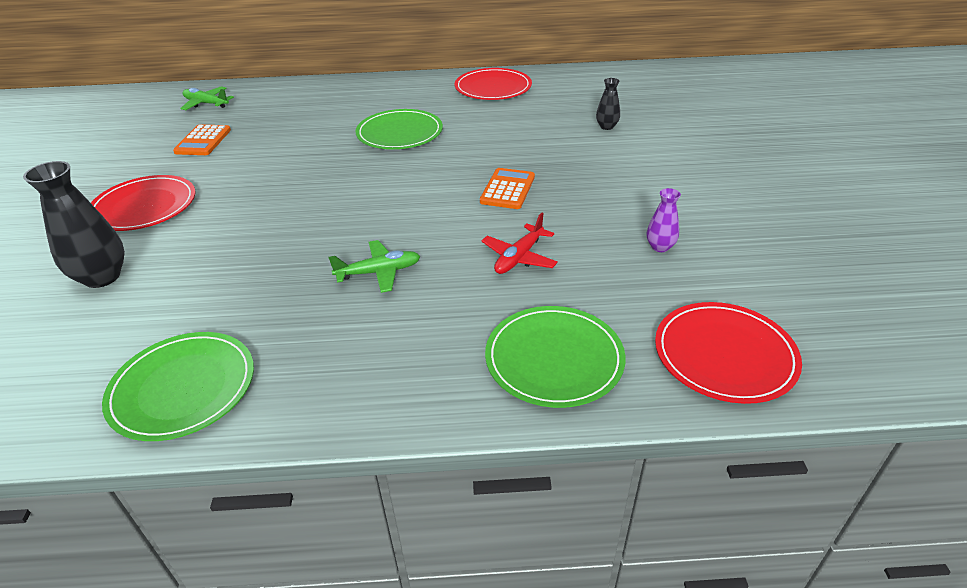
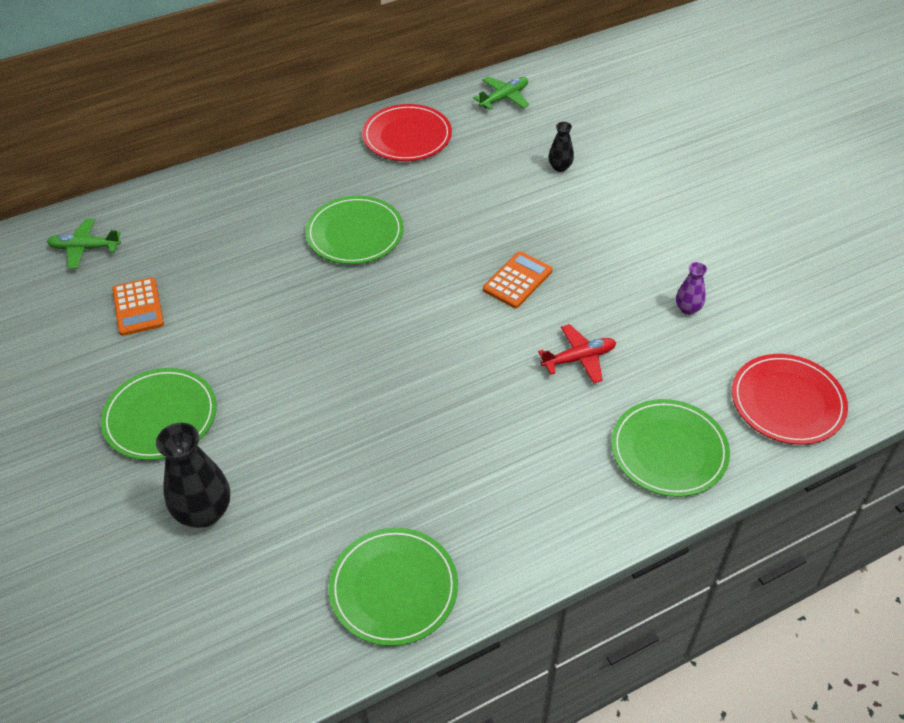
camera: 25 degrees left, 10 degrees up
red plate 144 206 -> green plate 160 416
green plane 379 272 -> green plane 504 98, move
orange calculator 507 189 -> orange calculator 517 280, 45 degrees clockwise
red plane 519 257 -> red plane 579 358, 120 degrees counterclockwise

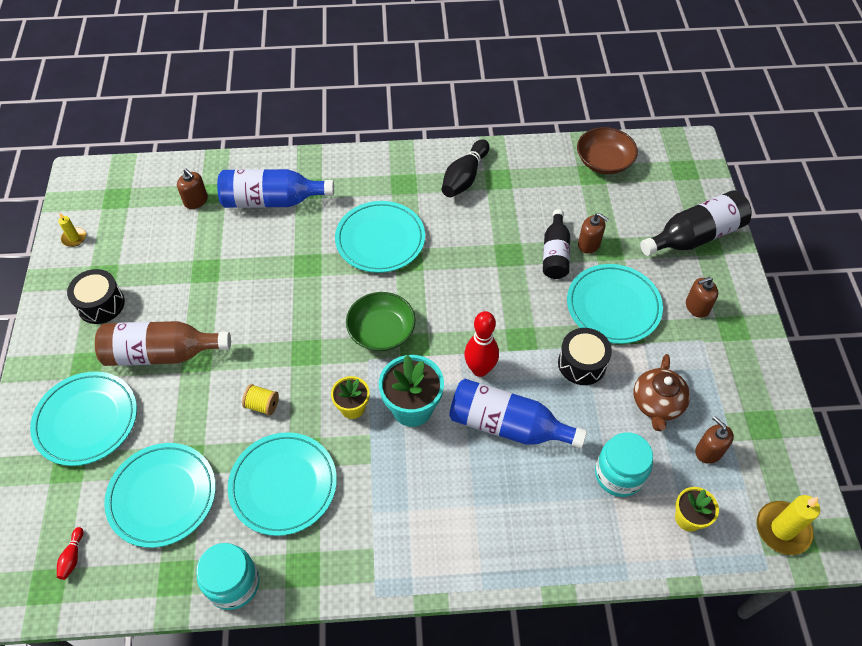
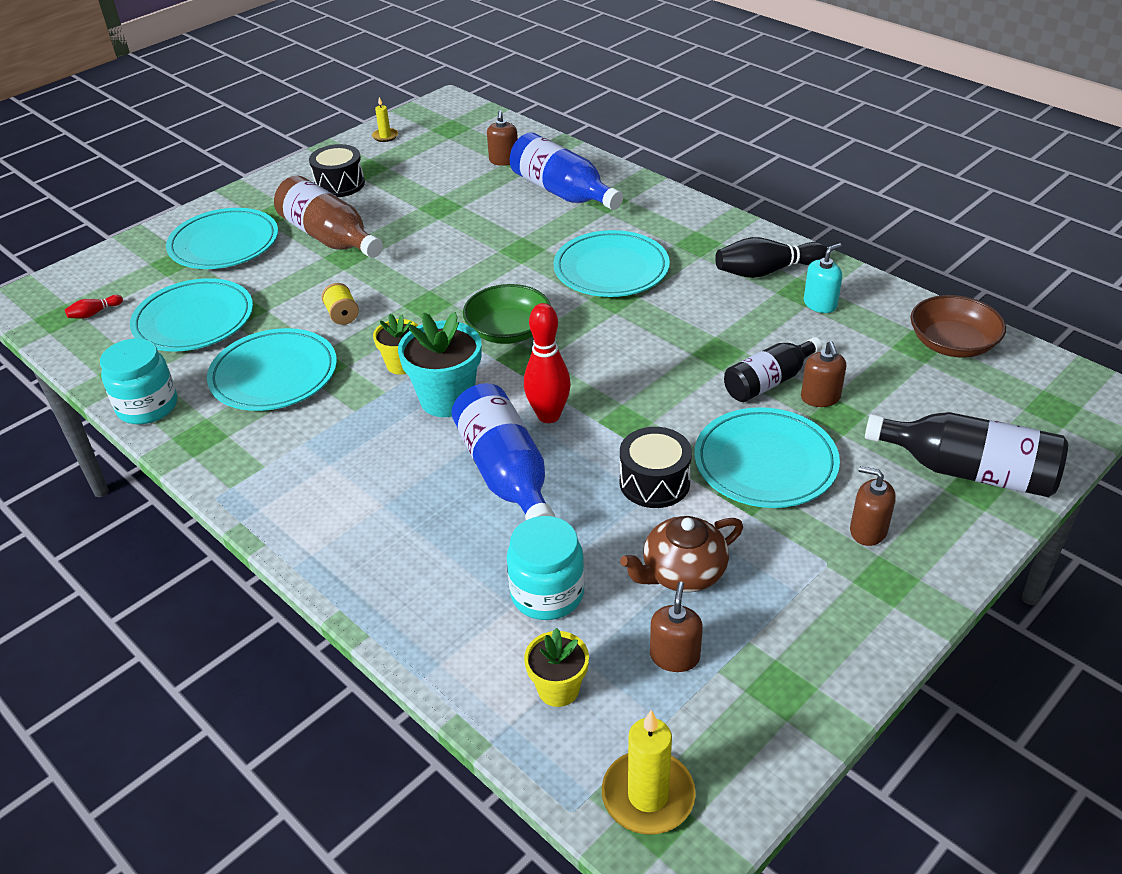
camera: 50 degrees right, 15 degrees down
none -> turquoise soap dispenser 820 304

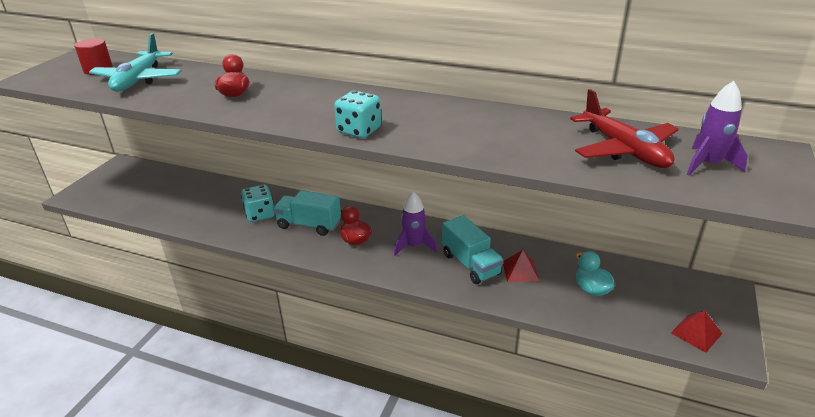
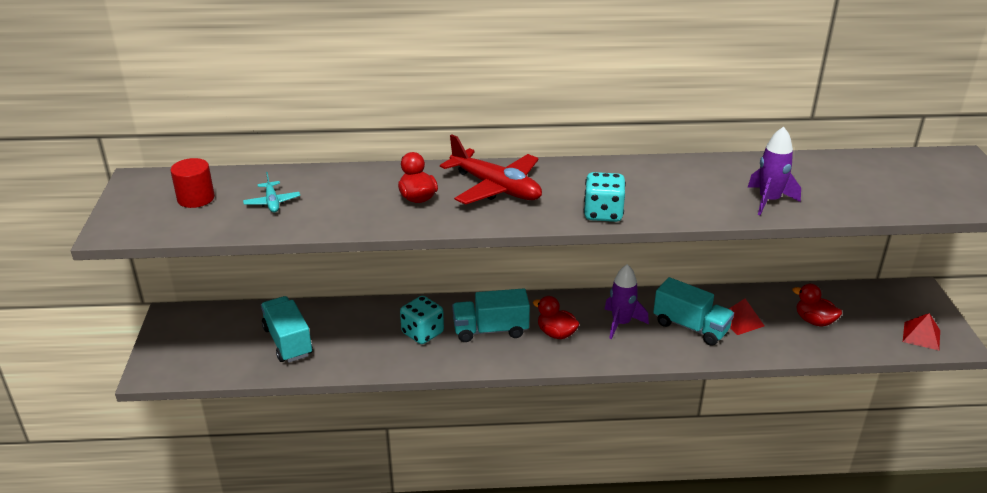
camera: 25 degrees left, 0 degrees up
turquoise plane 138 80 -> turquoise plane 272 202, x0.48
none -> turquoise truck 288 342
red plane 624 150 -> red plane 496 188, move
purple rocket 708 164 -> purple rocket 769 201, move
turquoise duck 591 289 -> red duck 814 321

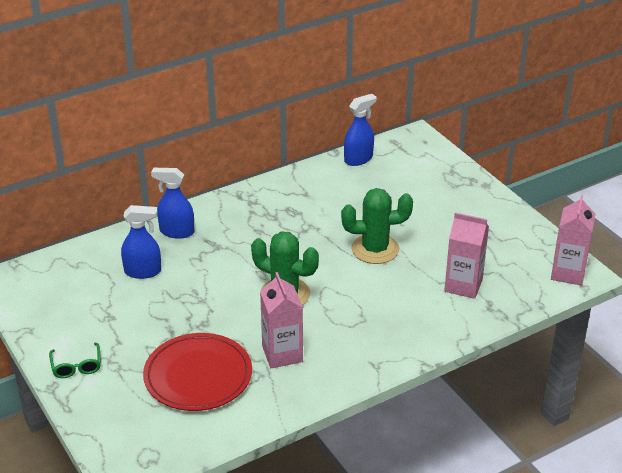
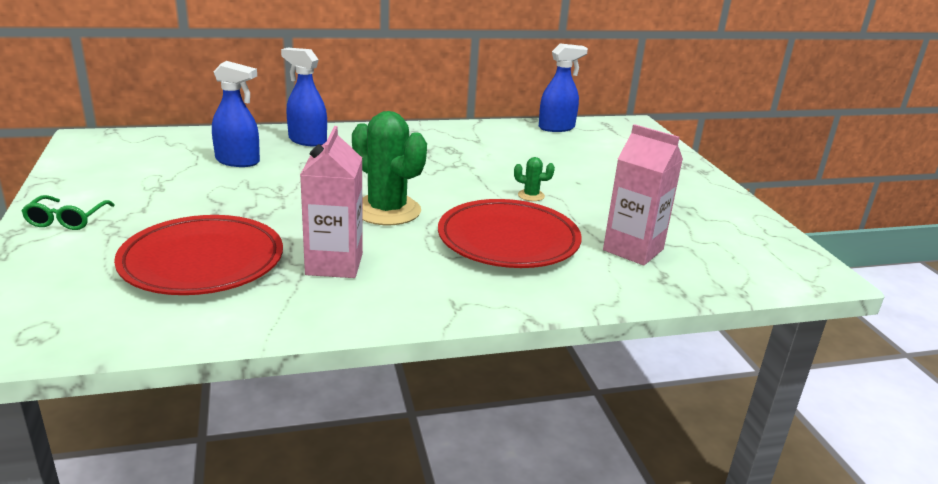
camera: 15 degrees right, 10 degrees down
none -> red plate 508 240
green cactus 375 249 -> green cactus 531 195, x0.43
pink carton 568 273 -> none

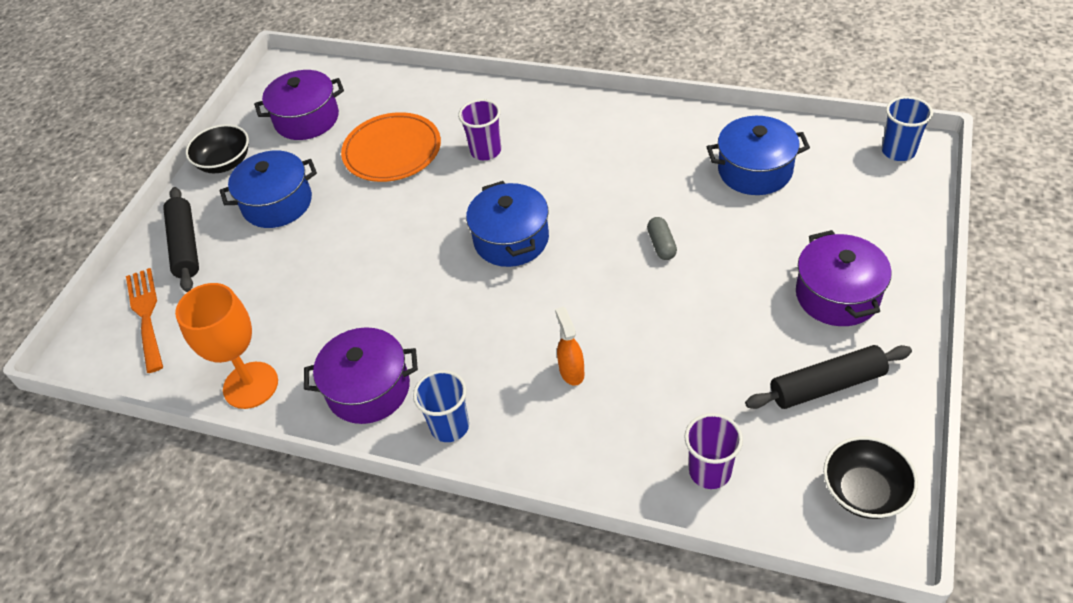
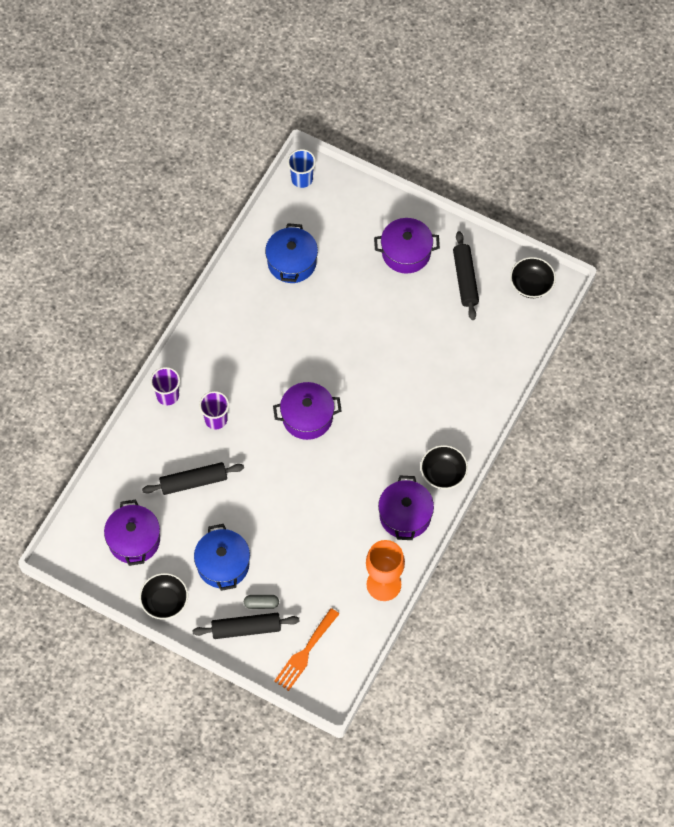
camera: 85 degrees left, 15 degrees up
orange plate 392 151 -> black rolling pin 193 482
purple cup 710 471 -> purple cup 167 395, move
grey capsule 661 245 -> grey capsule 261 604, move
blue pot 511 239 -> purple pot 307 417
orange fork 146 314 -> orange fork 305 652, 45 degrees counterclockwise
blue cup 450 426 -> black bowl 443 473
orange spray bottle 571 371 -> none

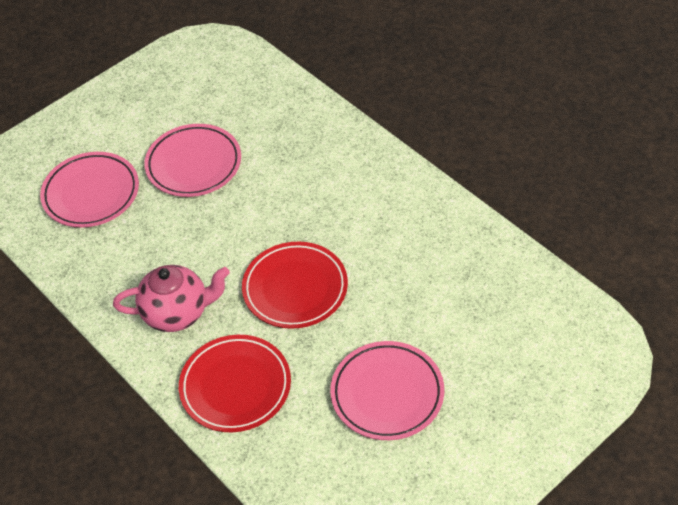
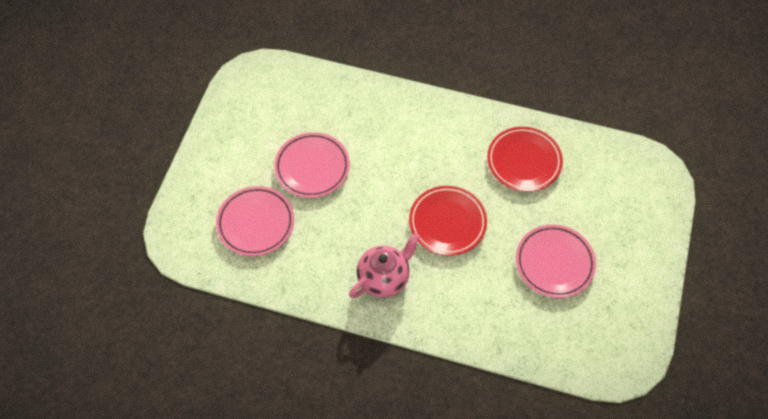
camera: 35 degrees left, 10 degrees up
red plate 235 386 -> red plate 524 161, move

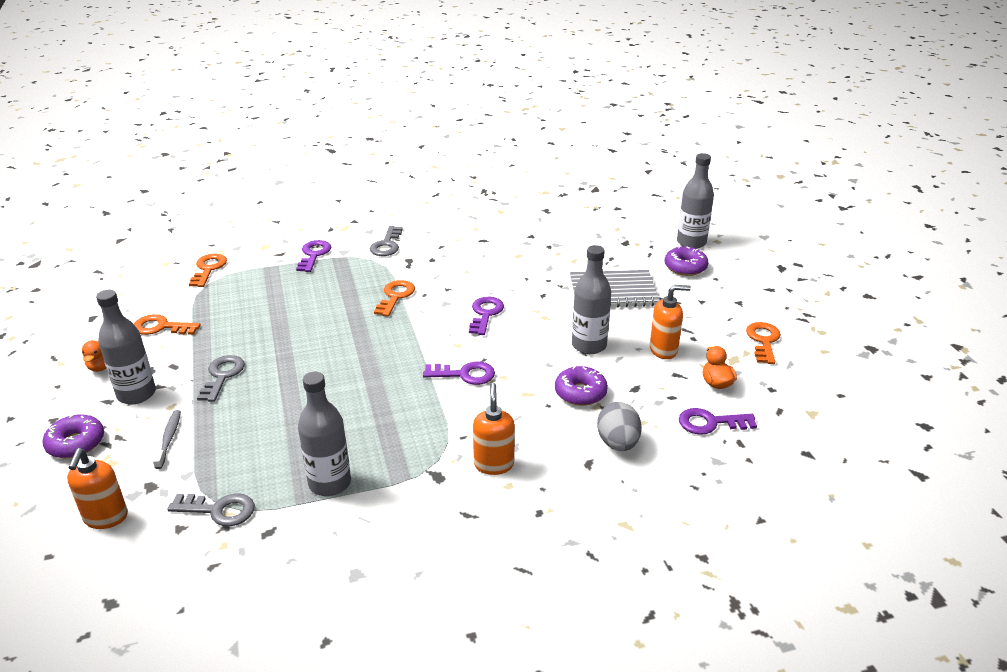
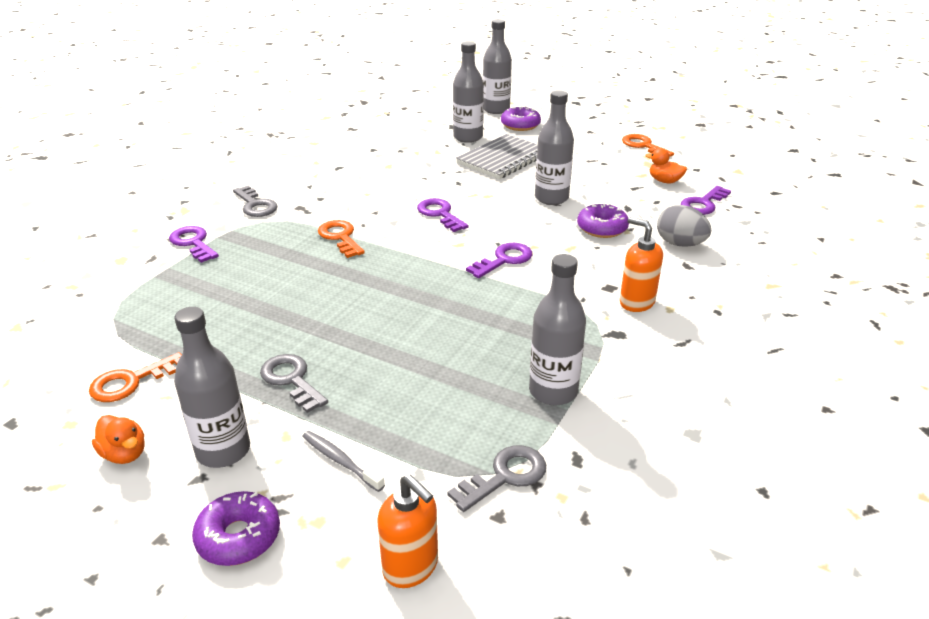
camera: 45 degrees left, 0 degrees up
none -> grey bottle 468 137
orange key 208 269 -> none
orange soap dispenser 663 350 -> none

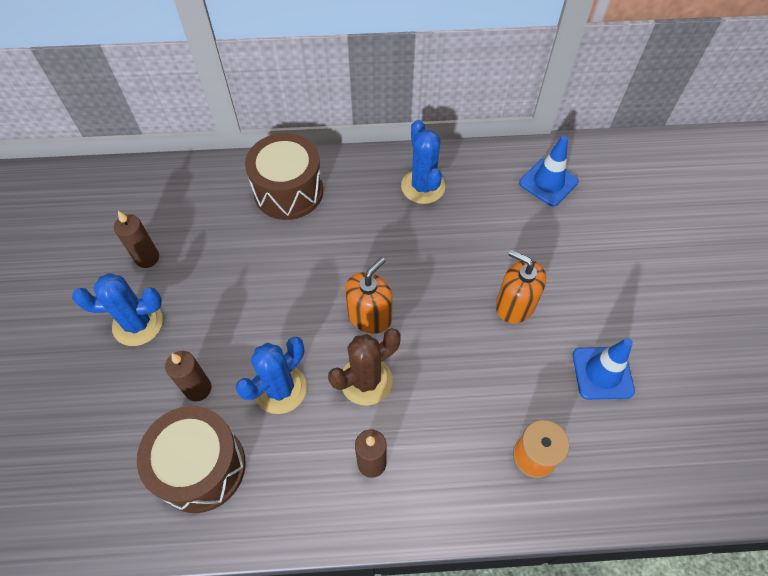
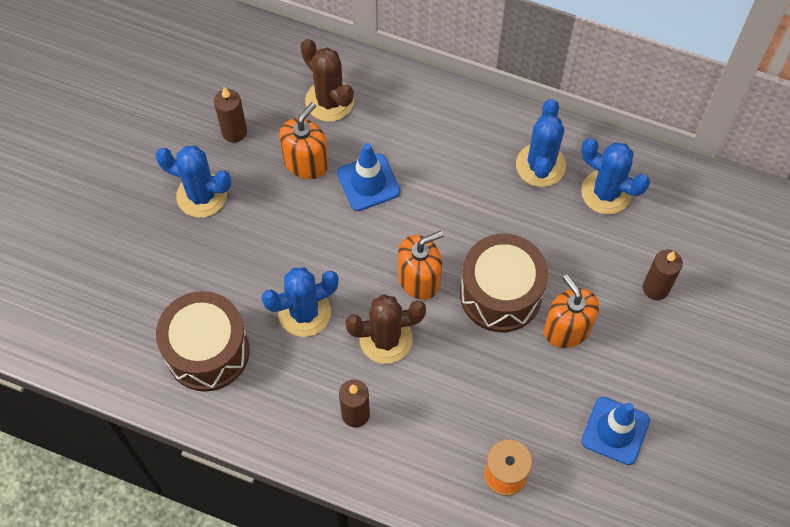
camera: 25 degrees right, 5 degrees up
none -> orange soap dispenser 306 162
none -> brown cactus 329 101
blue traffic cone 548 182 -> blue traffic cone 368 182, move
brown drum 288 191 -> brown drum 500 294, move
none -> blue cactus 606 192
brown candle 198 388 -> brown candle 655 288, move

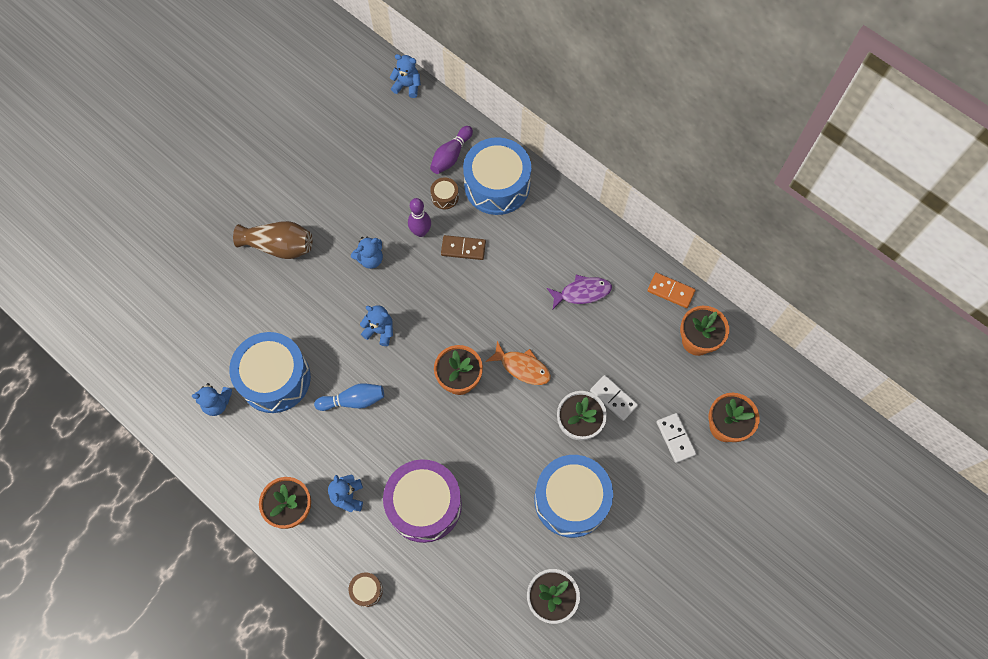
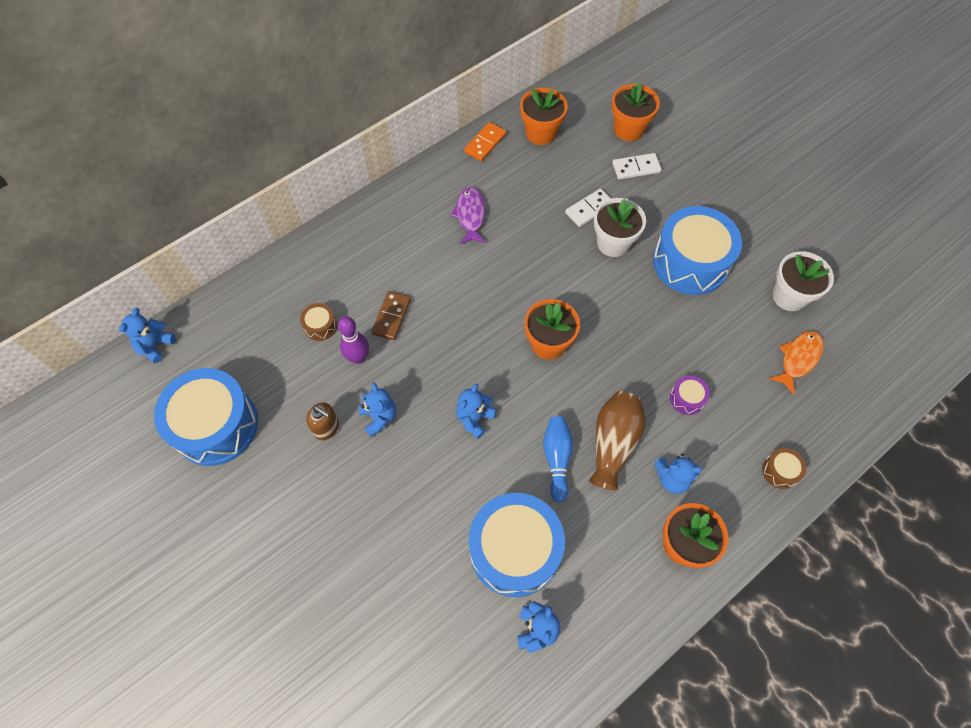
camera: 80 degrees left, 5 degrees down
blue drum 497 185 -> blue drum 215 425, move
none -> brown soap dispenser 327 428
brown vase 279 246 -> brown vase 613 443, move
purple drum 424 504 -> purple drum 687 398, x0.42
orange fish 522 367 -> orange fish 798 359, move
purple bowling pin 451 156 -> none

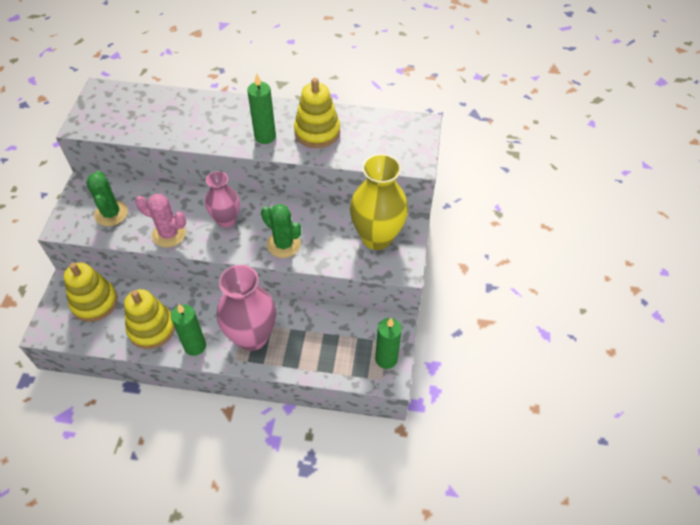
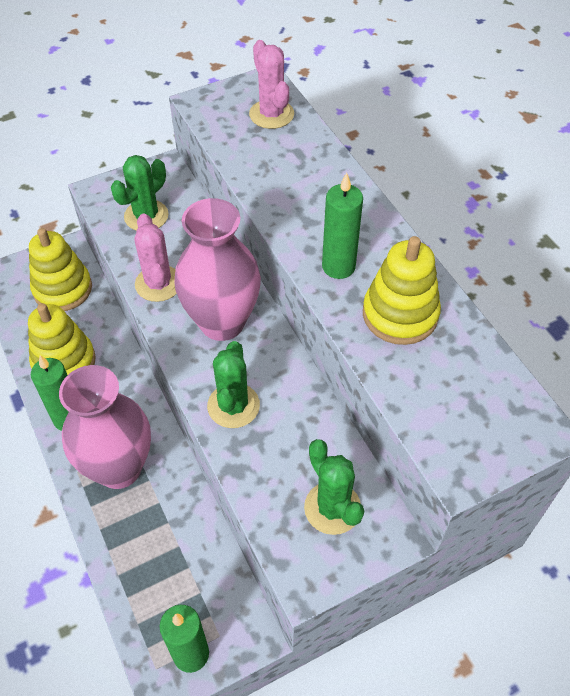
camera: 55 degrees right, 0 degrees up
pink vase 226 220 -> pink vase 222 322, x1.64
none -> pink cactus 271 114
yellow vase 377 237 -> green cactus 332 508

